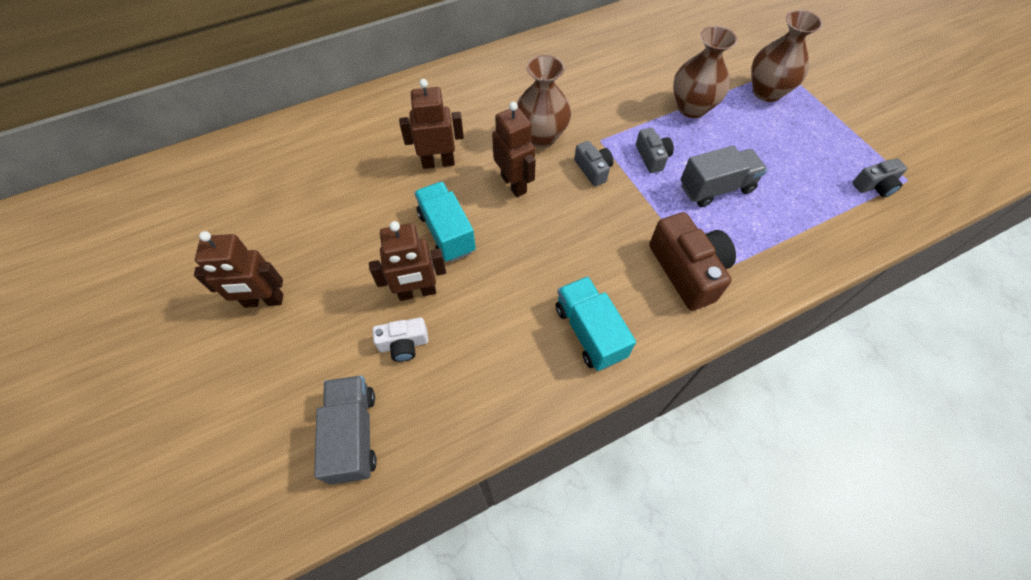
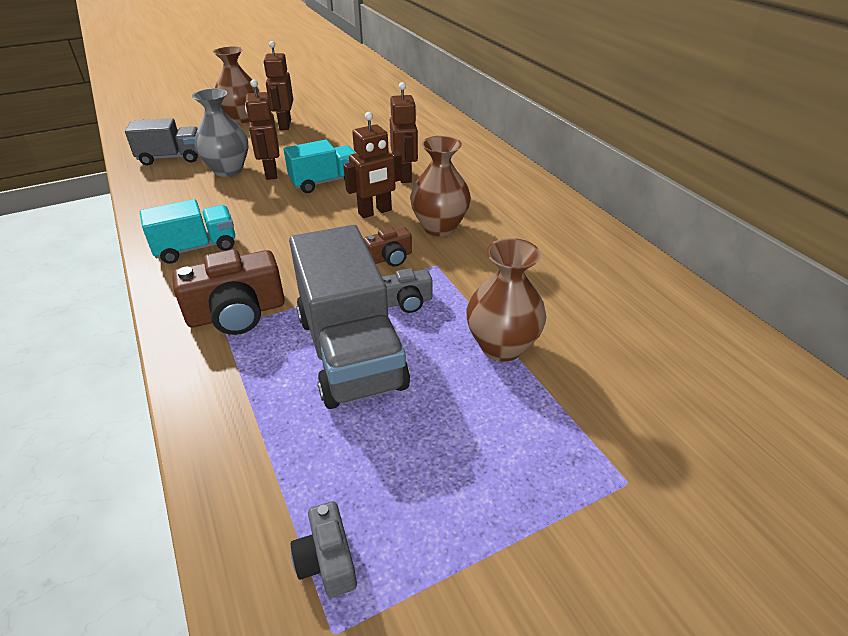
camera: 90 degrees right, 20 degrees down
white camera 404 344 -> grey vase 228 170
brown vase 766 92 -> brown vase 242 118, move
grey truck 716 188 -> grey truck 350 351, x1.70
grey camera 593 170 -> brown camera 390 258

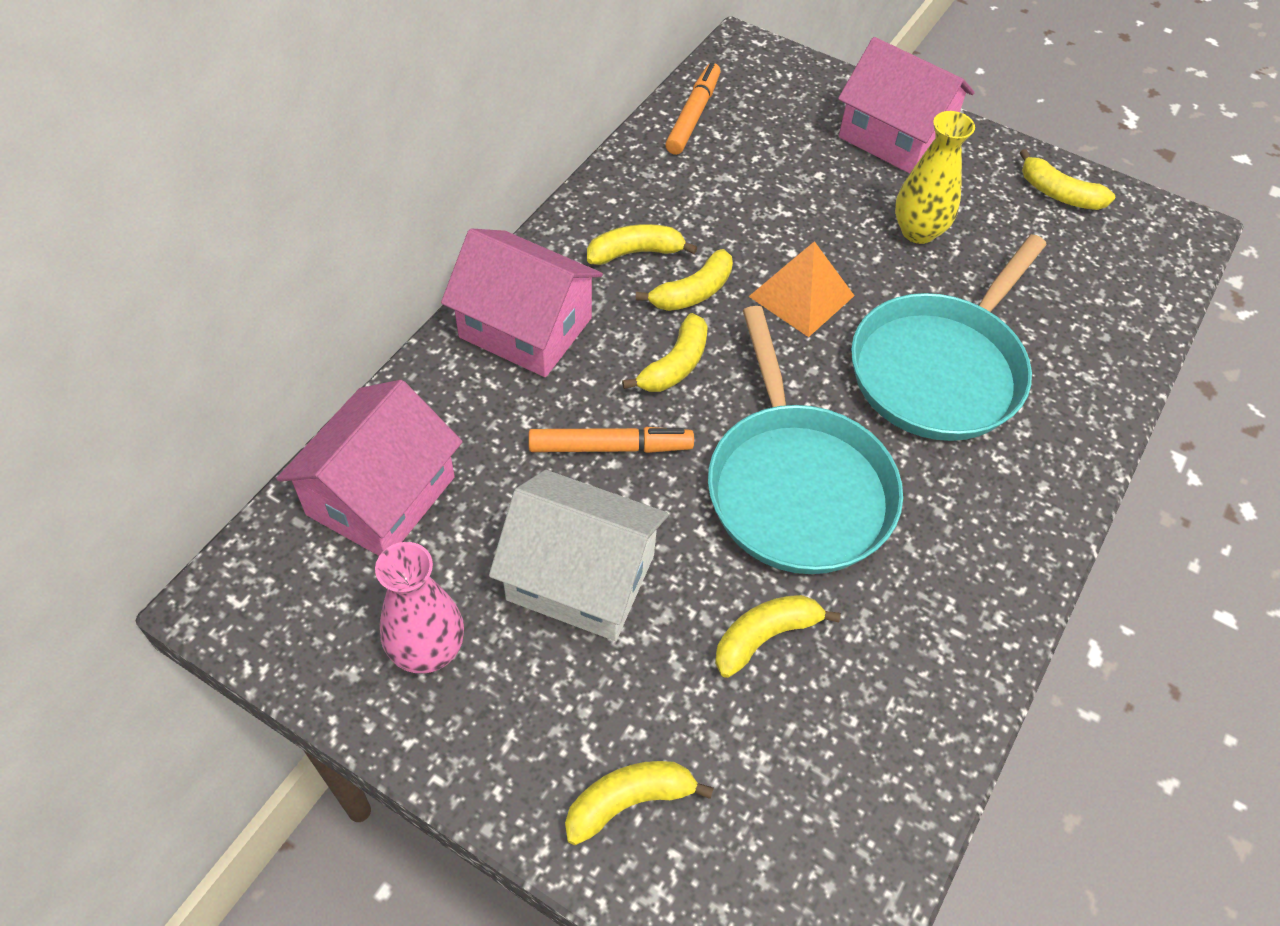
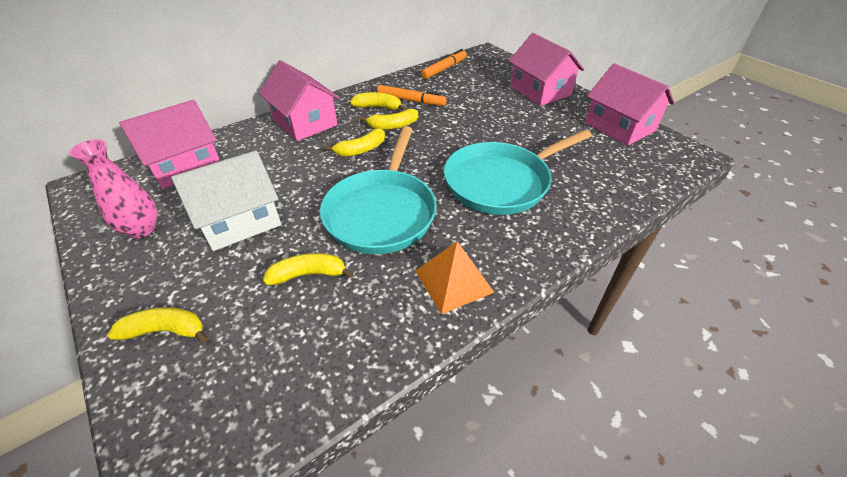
camera: 25 degrees right, 10 degrees down
white house 580 577 -> white house 240 220, 75 degrees counterclockwise
orange marker 610 447 -> orange marker 411 100, move
orange pyramid 801 296 -> orange pyramid 454 281, move
yellow banana 1058 194 -> pink house 619 126
yellow vase 918 231 -> none

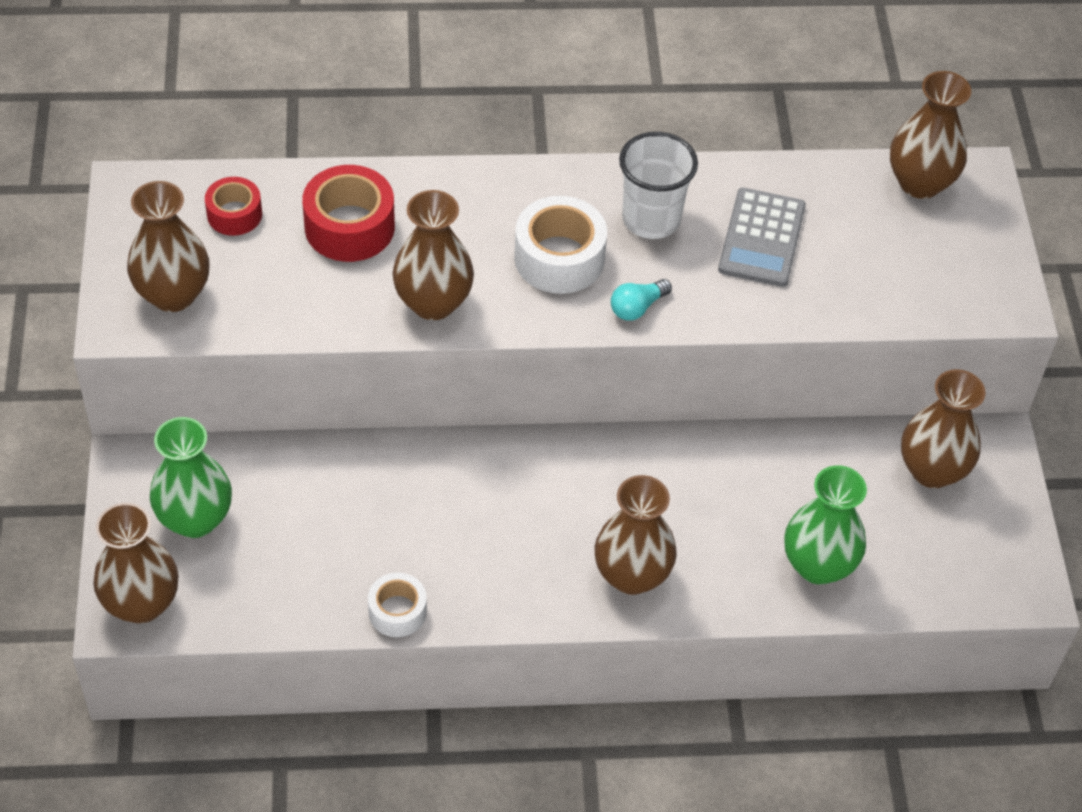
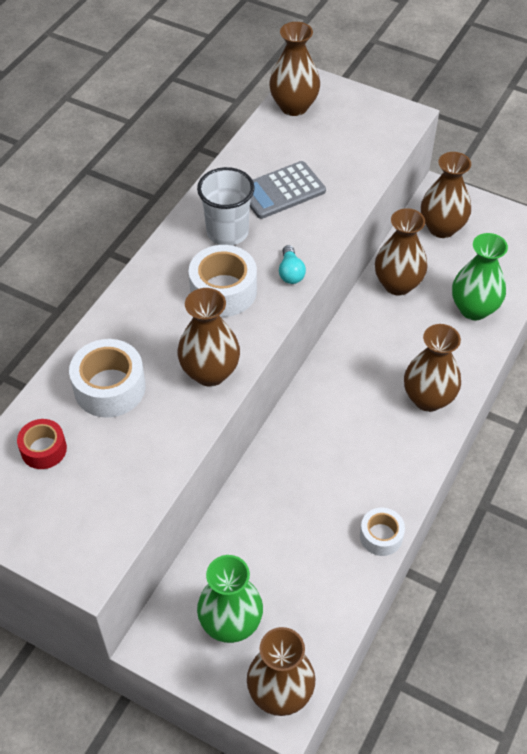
camera: 55 degrees left, 0 degrees up
red tape 349 227 -> white tape 109 387
grey calculator 762 238 -> grey calculator 281 191, 105 degrees clockwise
brown vase 173 294 -> brown vase 397 284, move

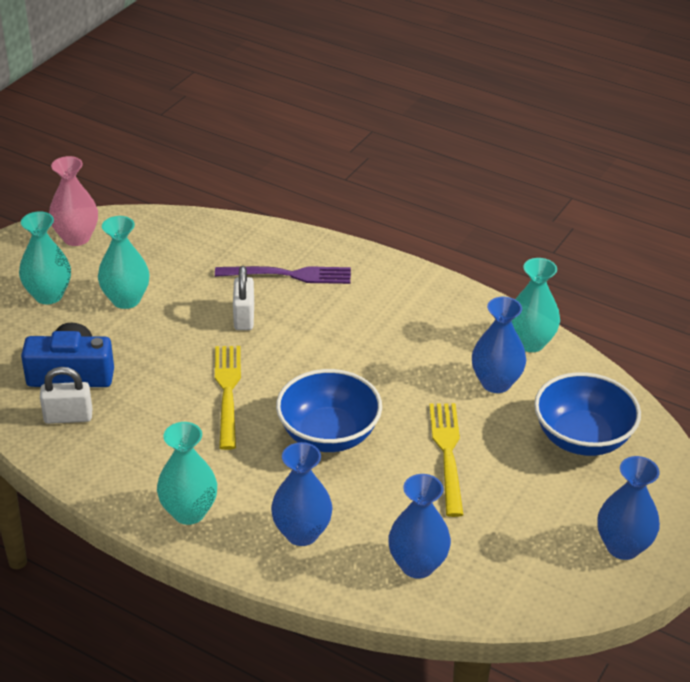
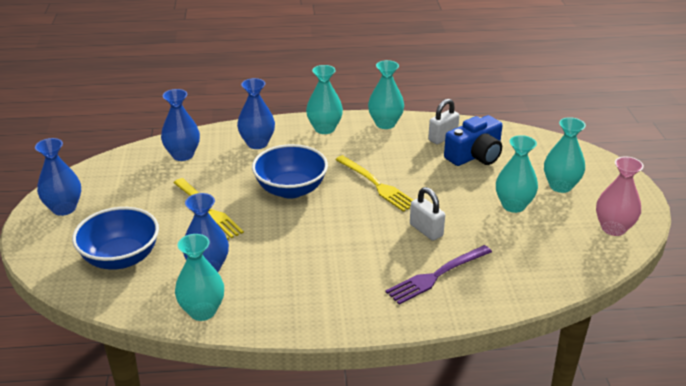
camera: 145 degrees right, 5 degrees down
none -> turquoise vase 385 124

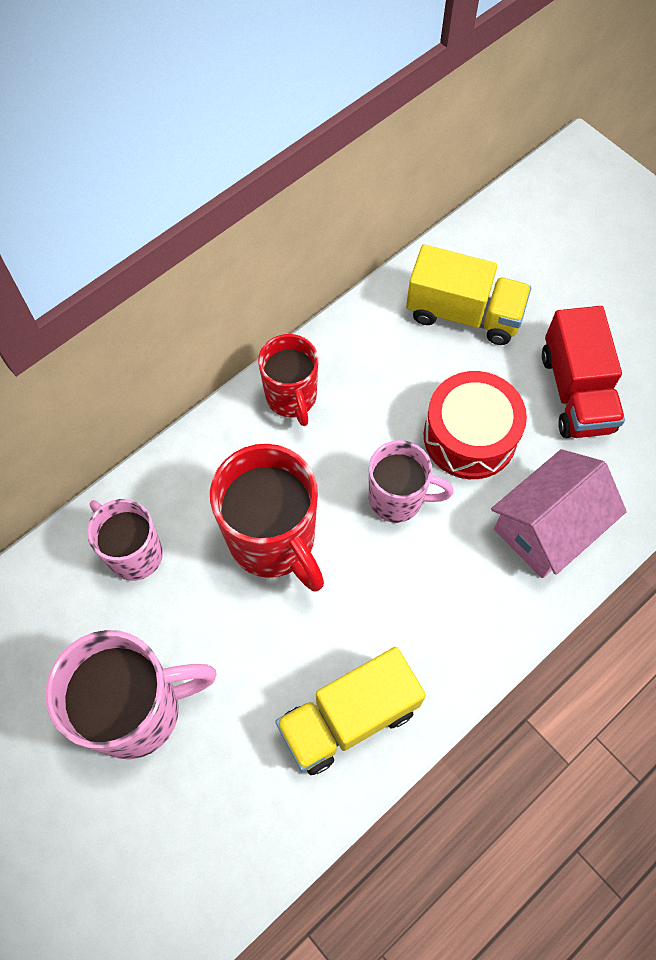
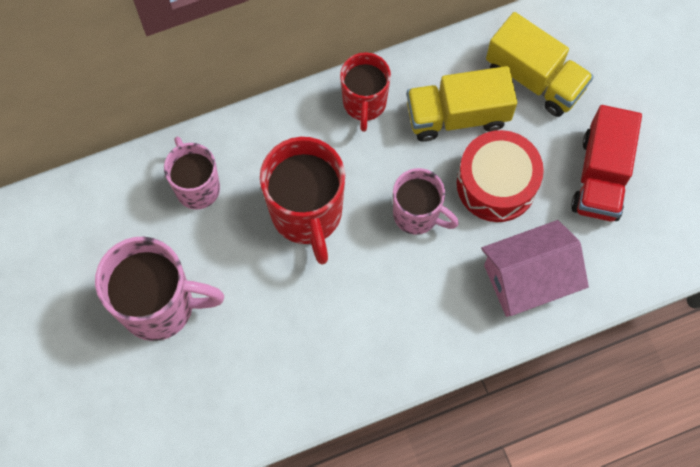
camera: 20 degrees right, 5 degrees up
yellow truck 348 718 -> yellow truck 457 115, move

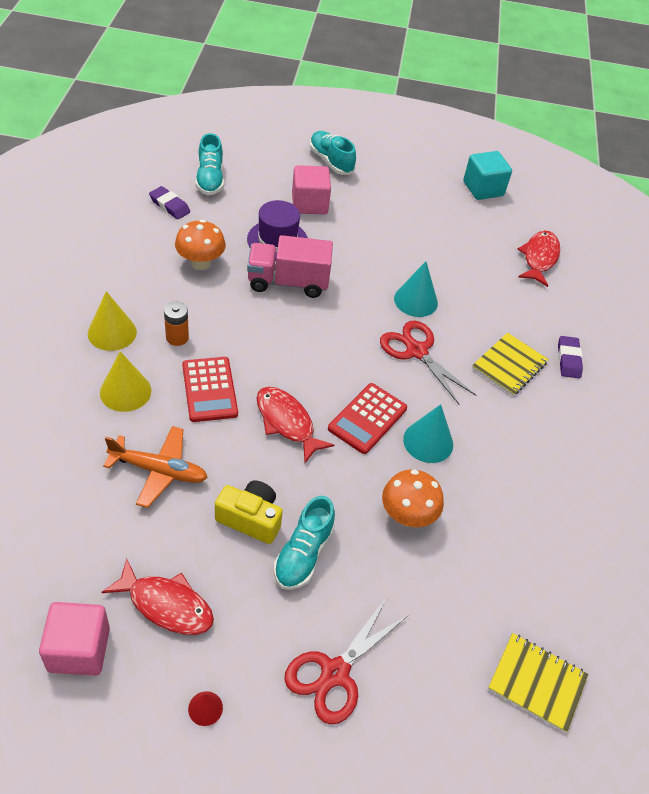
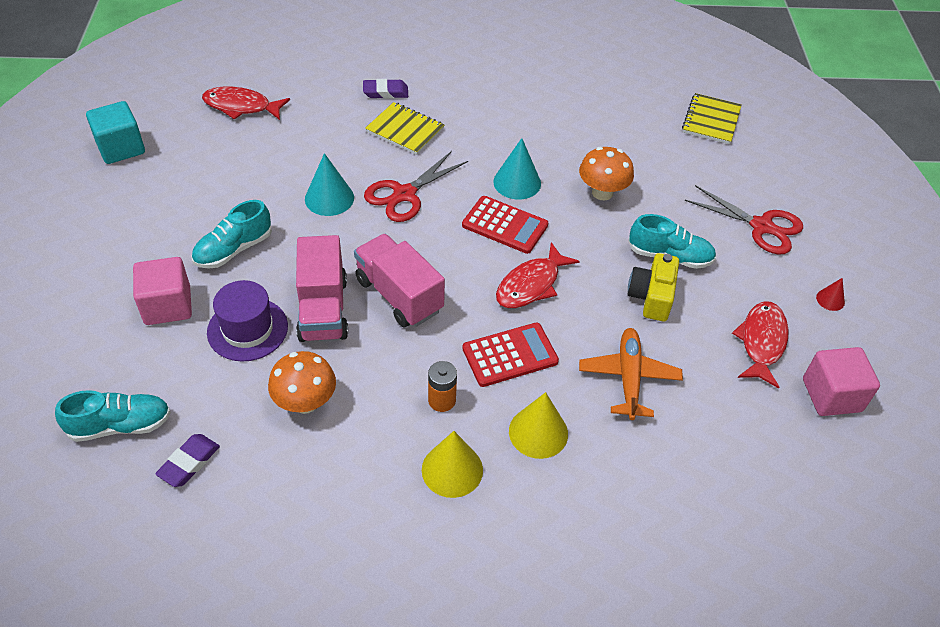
camera: 95 degrees left, 0 degrees up
turquoise shoe 331 161 -> turquoise shoe 233 250, move
none -> pink truck 399 295

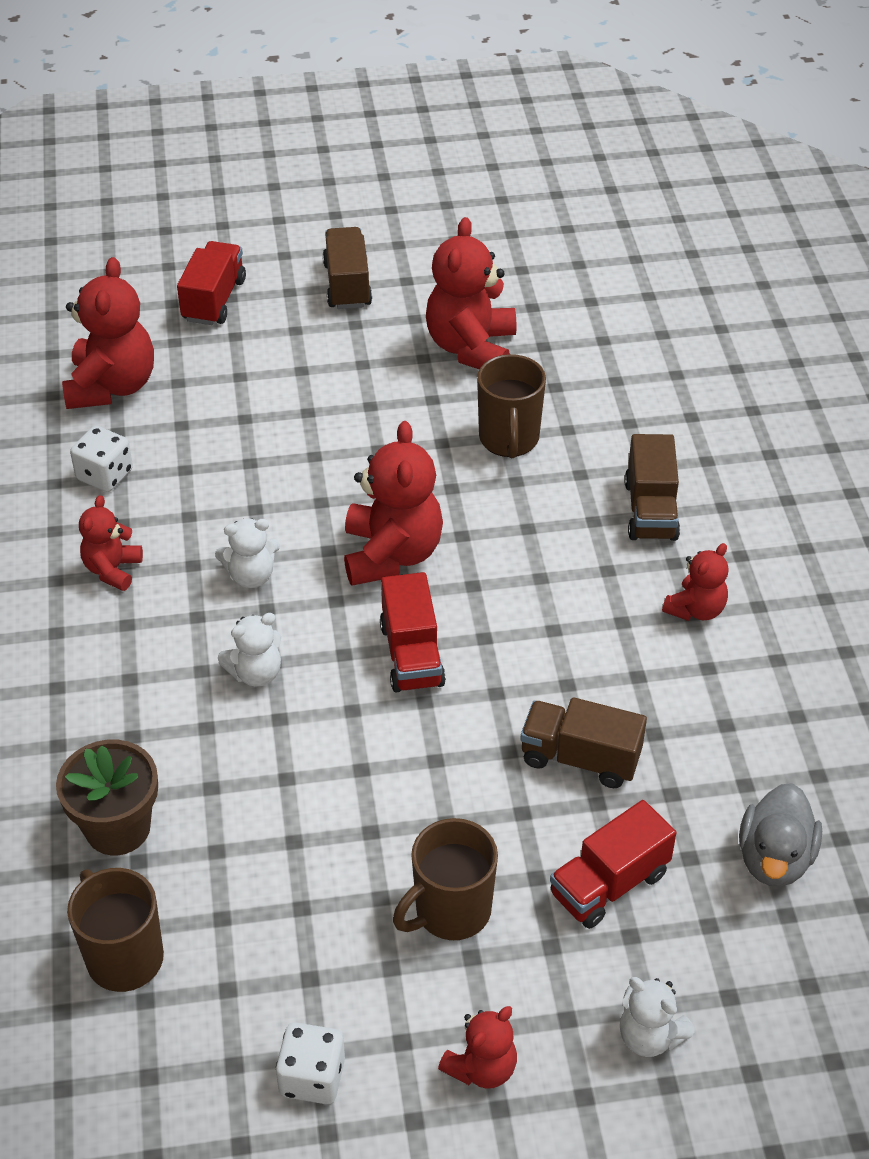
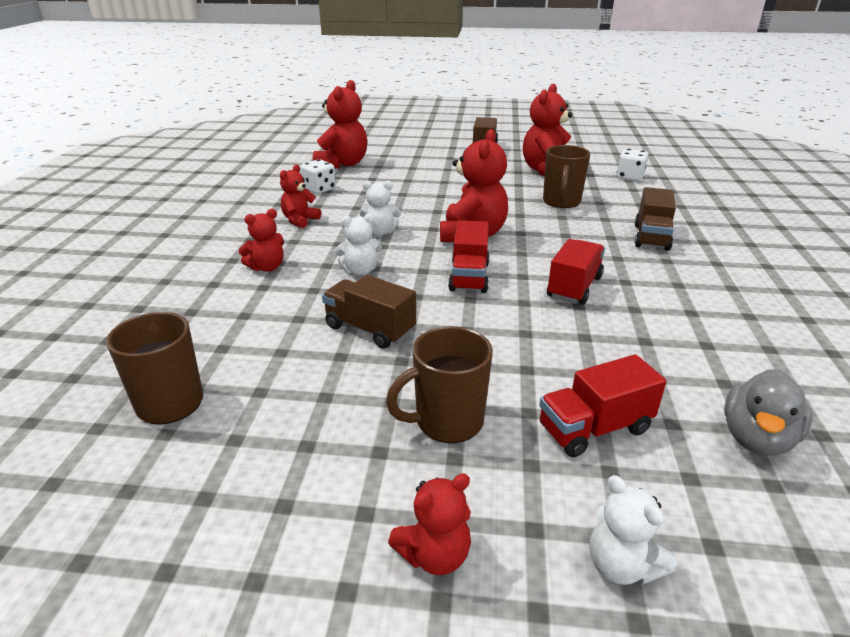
camera: 15 degrees right, 15 degrees down
red teddy bear 696 609 -> red teddy bear 267 267, move
brown truck 580 758 -> brown truck 370 329, move
red truck 214 300 -> red truck 574 287, move
white dice 312 1077 -> white dice 629 177, move
brown flower pot 118 828 -> none

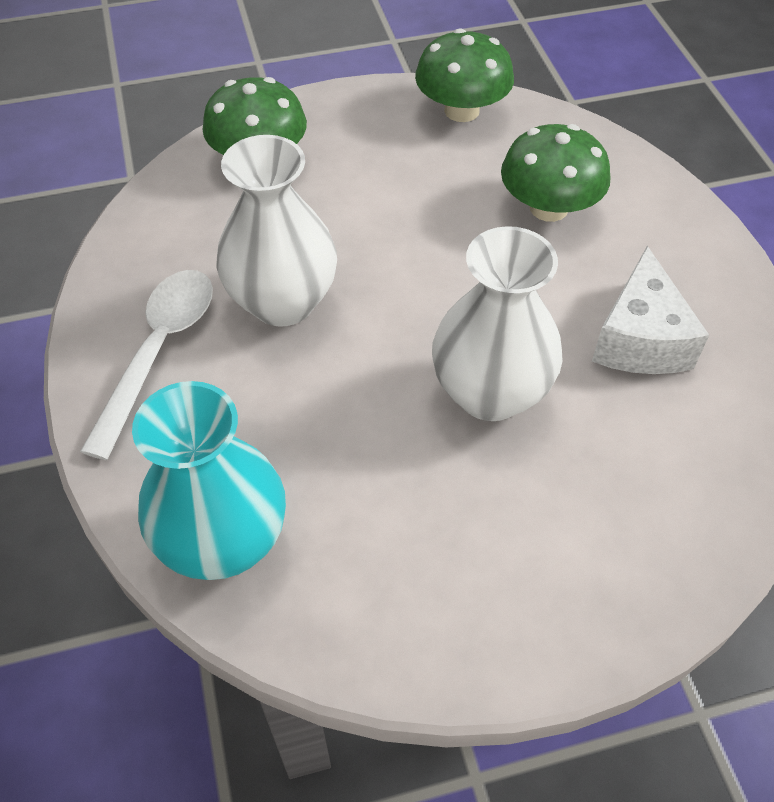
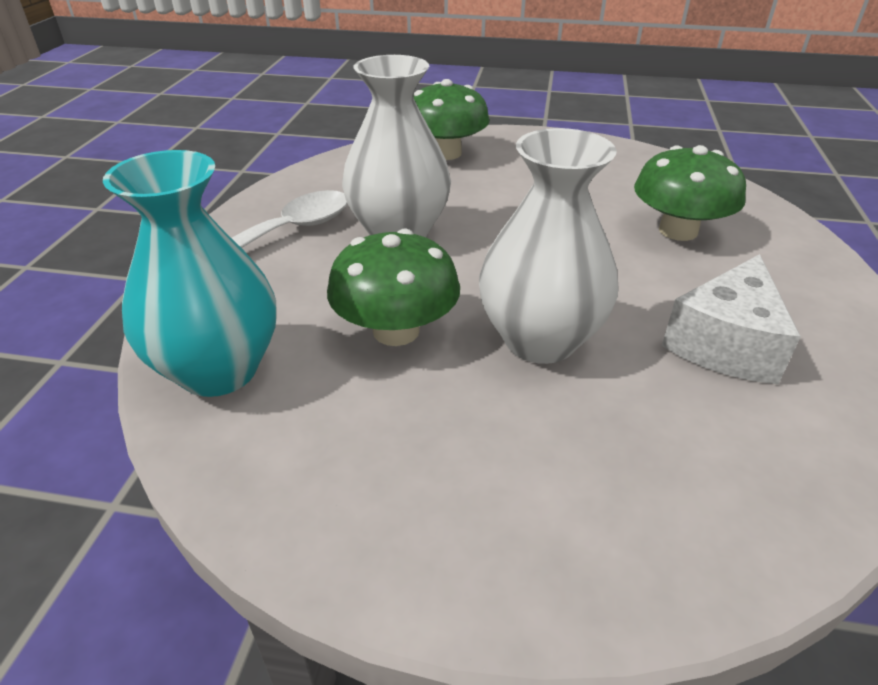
camera: 25 degrees right, 15 degrees down
green mushroom 461 110 -> green mushroom 396 331, move

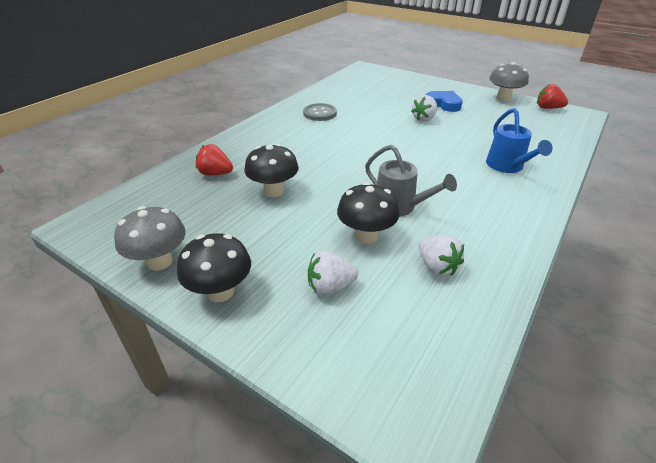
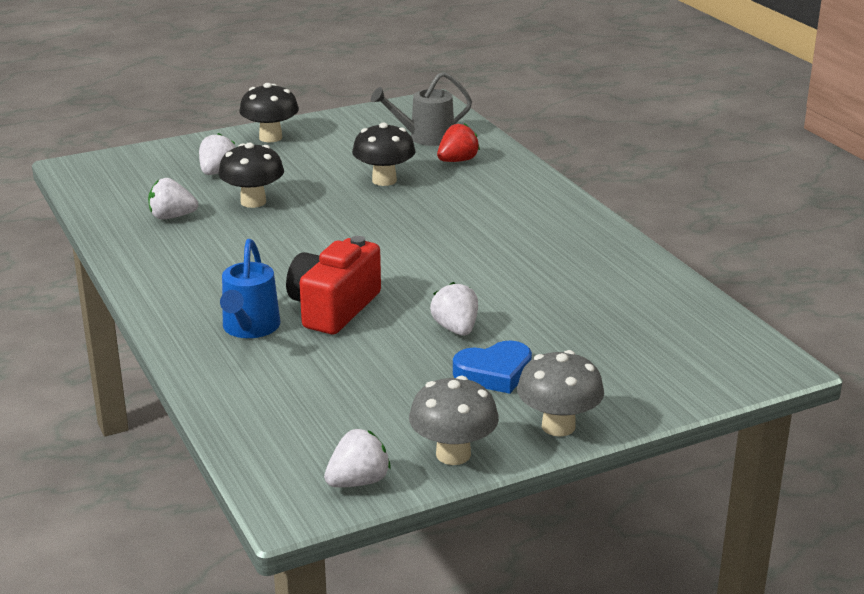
camera: 120 degrees right, 10 degrees down
blue watering can 507 167 -> blue watering can 249 329, 105 degrees counterclockwise
none -> red camera 333 308
red strawberry 548 108 -> white strawberry 358 482
grey watering can 400 207 -> grey watering can 425 138, move
grey mushroom 159 261 -> grey mushroom 558 426, move
grey button 320 113 -> none

